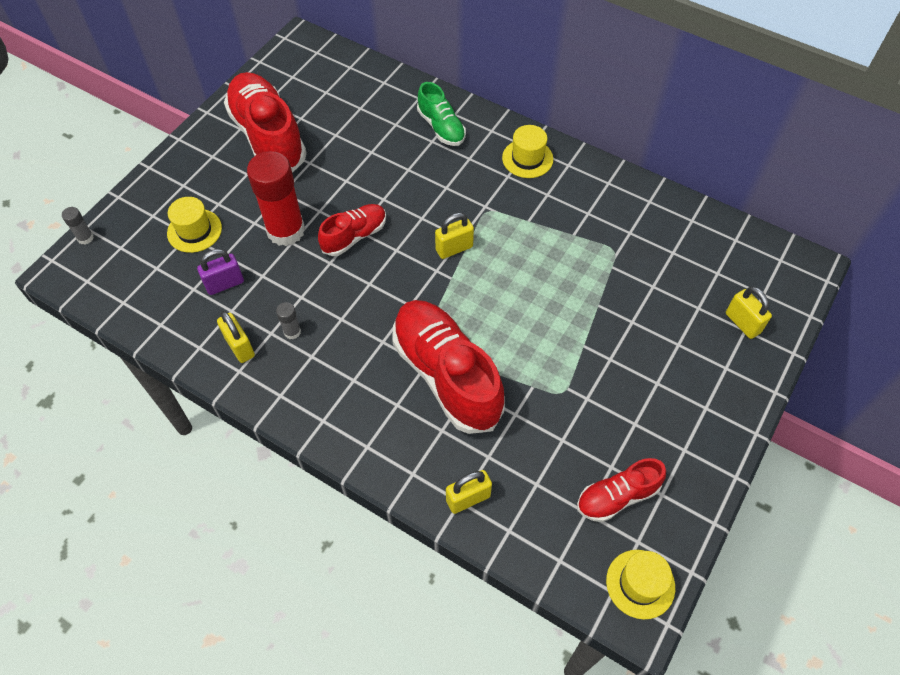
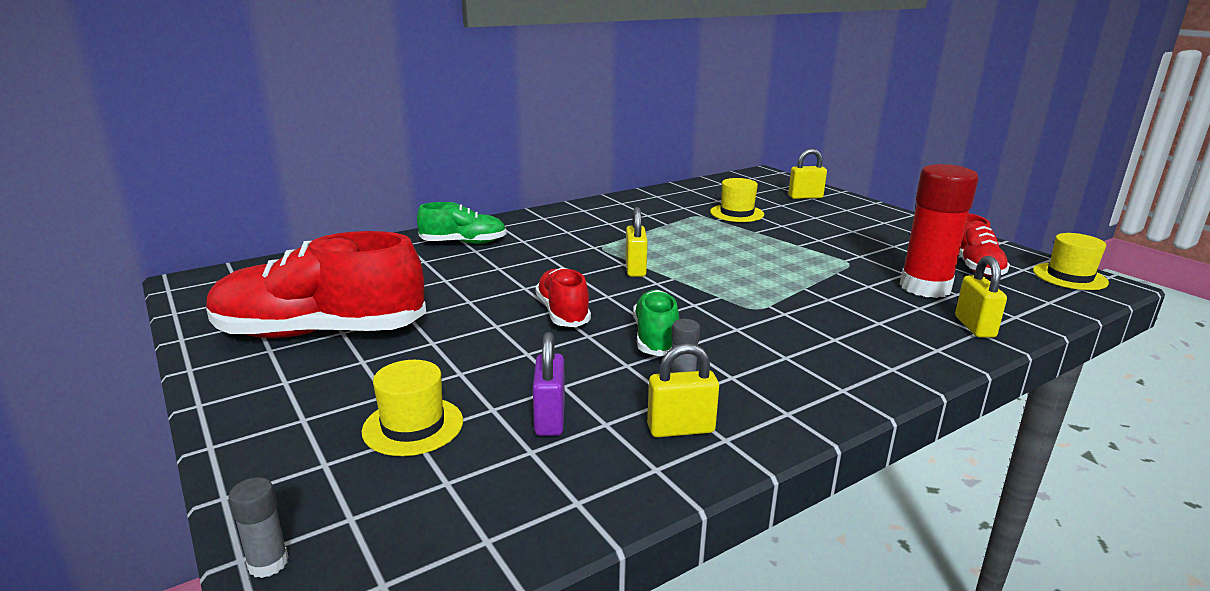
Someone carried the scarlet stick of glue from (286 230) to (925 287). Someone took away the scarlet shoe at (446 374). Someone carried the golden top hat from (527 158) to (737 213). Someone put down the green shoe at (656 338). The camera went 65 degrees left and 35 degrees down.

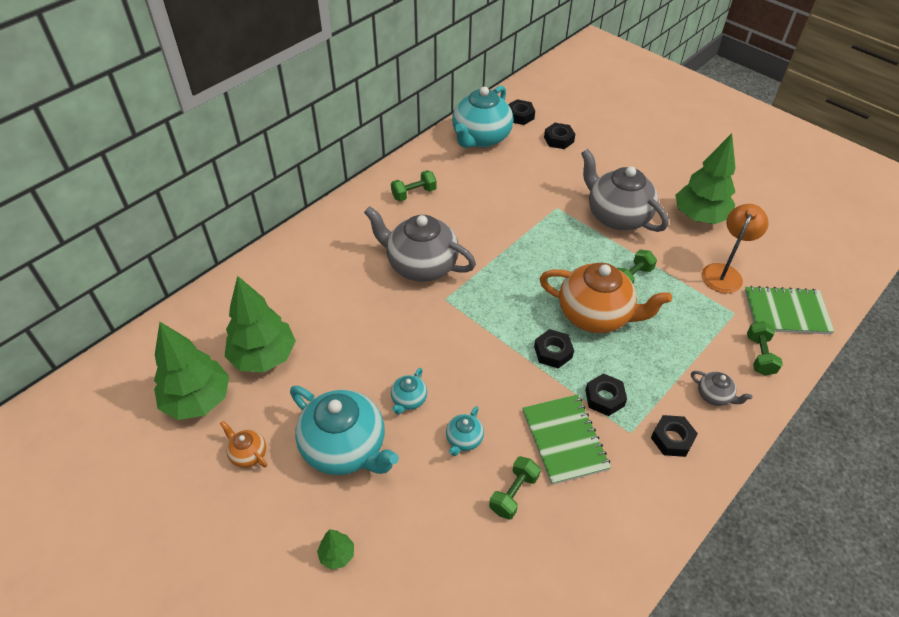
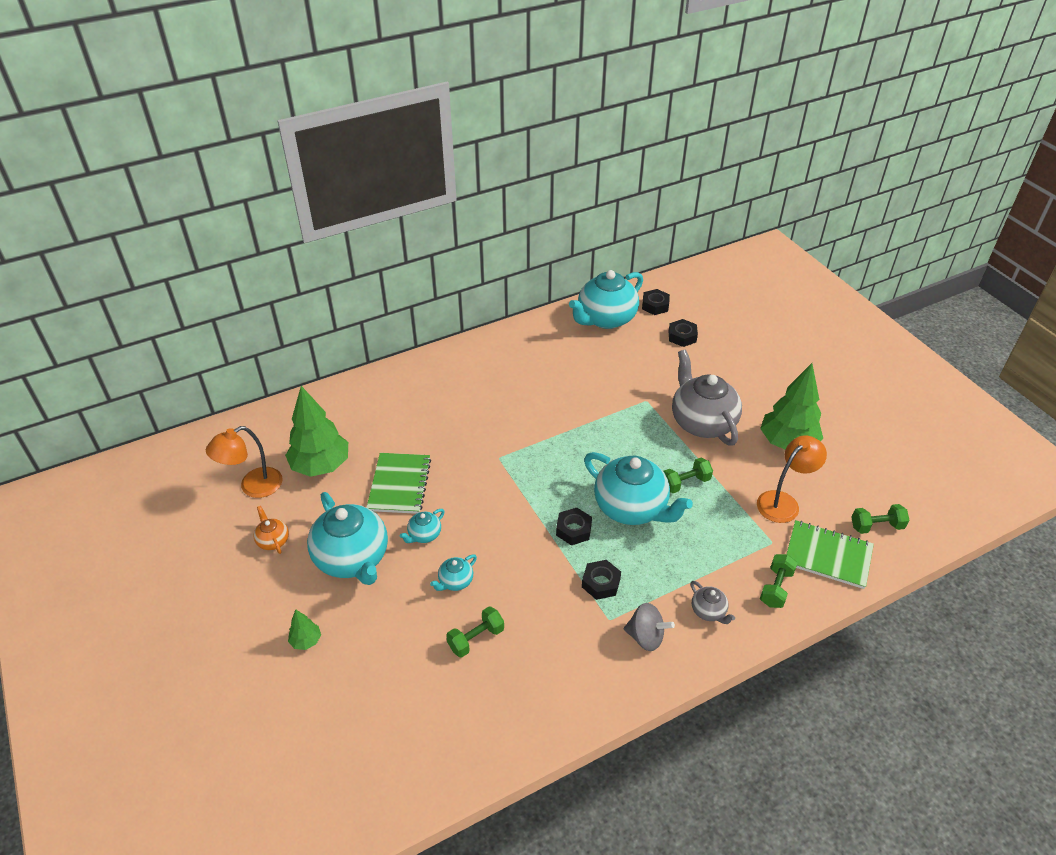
Someone swapped the green toy tree at (198 400) for the orange lamp at (253 487). Someone took away the ash-grey teapot at (420 265). Someone carried the green free weight from (414 193) to (876 526). Someone carried the green notepad from (564 440) to (399 484). Someone repainted the orange teapot at (595 315), which became the turquoise teapot at (632 508). Someone swapped the jet-black nut at (672 439) for the ash-grey toy top at (646 637). The camera went 20 degrees right and 5 degrees down.

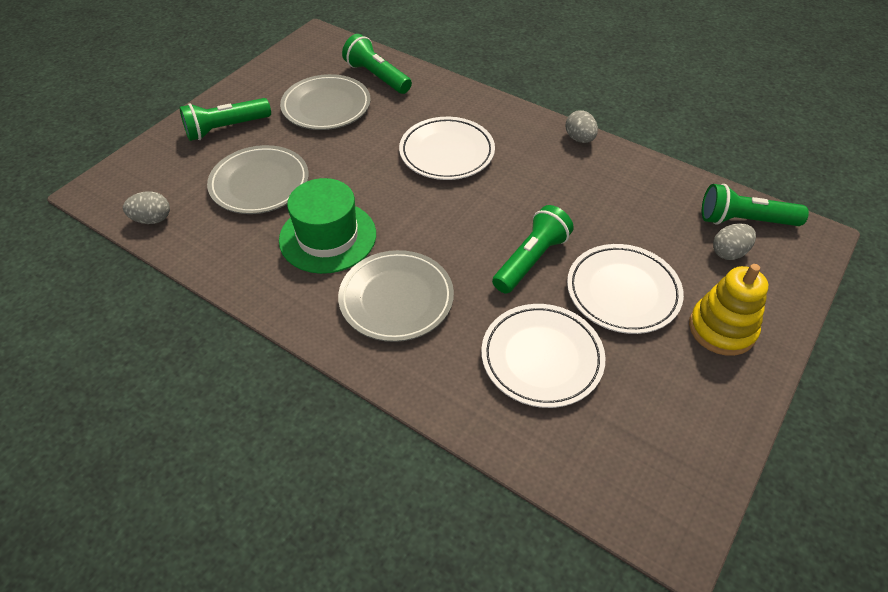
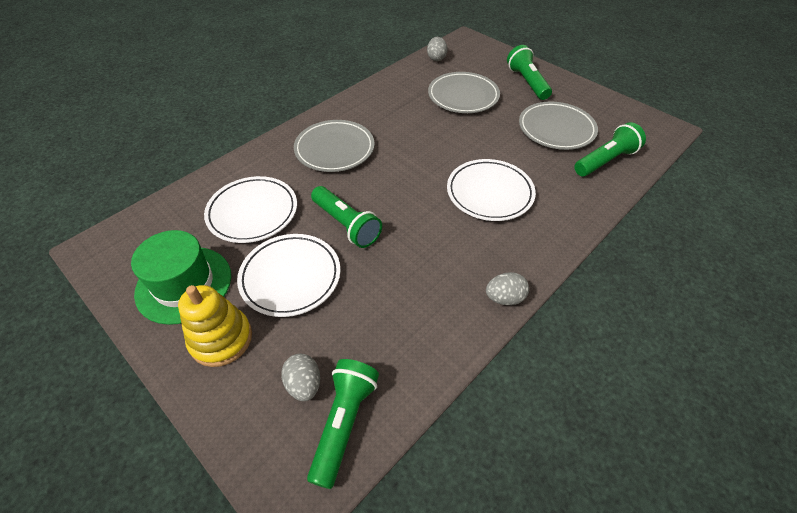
Someone carried the green top hat from (327 237) to (184 284). The camera went 100 degrees right and 0 degrees up.

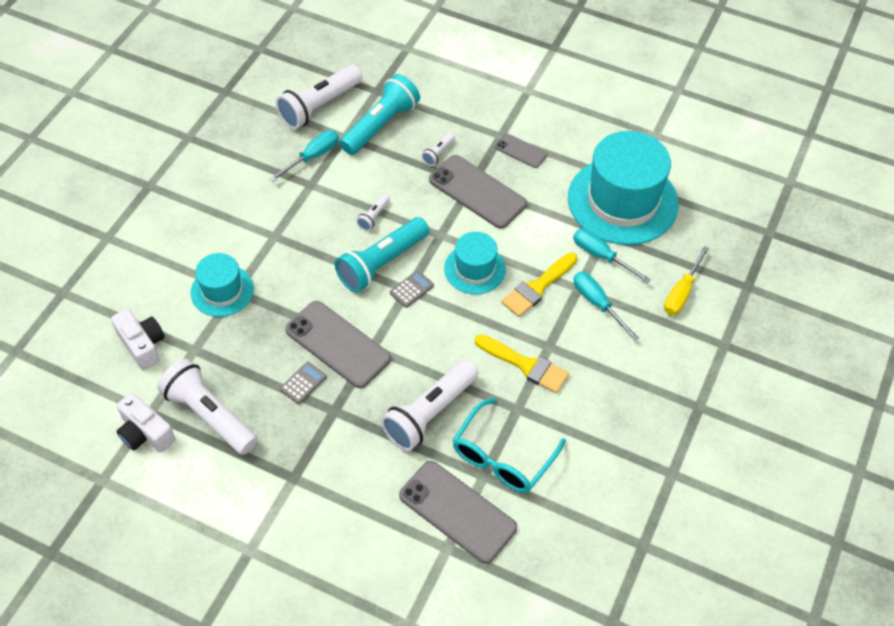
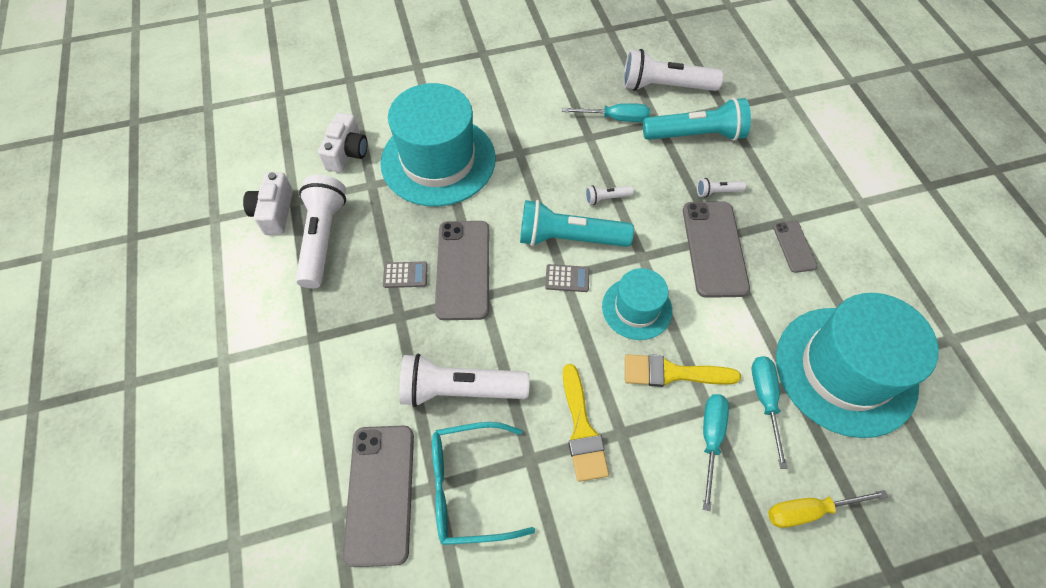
Someone scaled the turquoise top hat at (222 291) by 1.87. The camera went 50 degrees right and 5 degrees up.

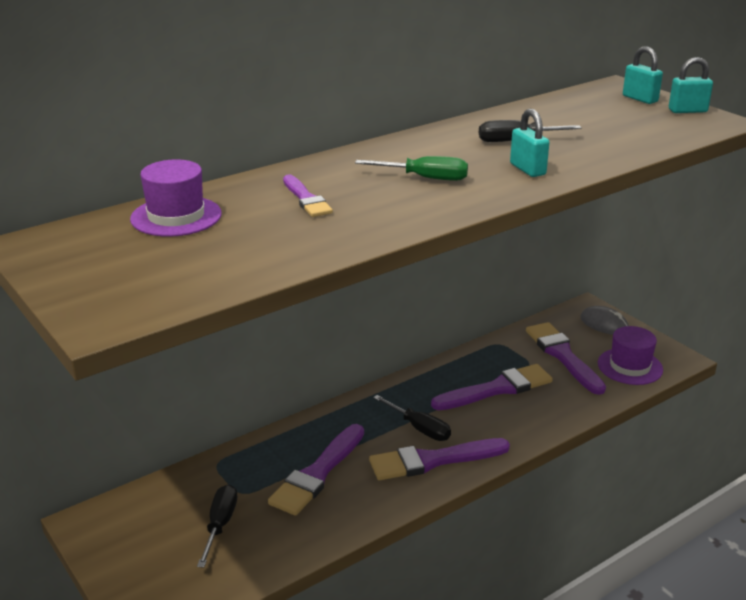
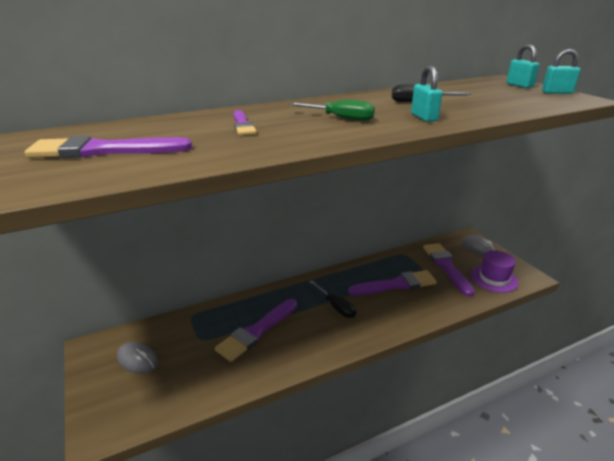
Someone took away the purple top hat at (176 216). Someone took away the jet-black hand screwdriver at (220 524). Someone carried the purple paintbrush from (433 460) to (104 150). Someone put down the ash-grey mouse at (137 360). The camera went 10 degrees right and 0 degrees up.

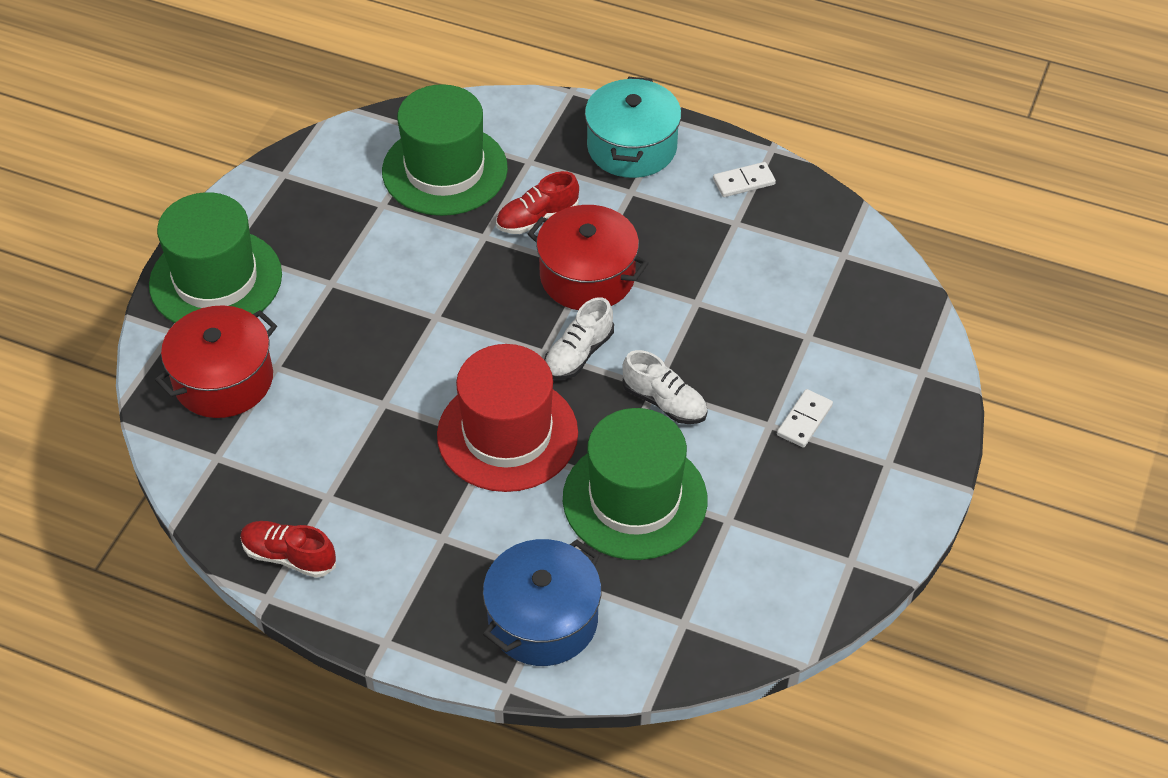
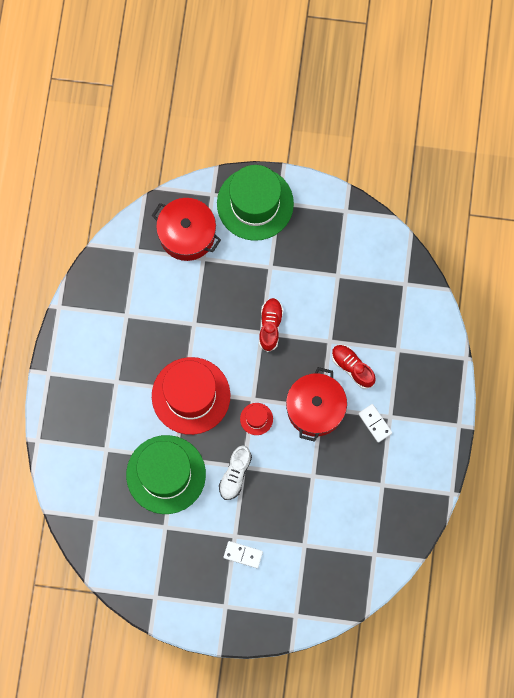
Someone carried the scarlet shoe from (289 556) to (270 326). Someone took away the green top hat at (444 170). Someone took away the cobalt pot at (543 619). Someone swapped the white shoe at (578 354) for the scarlet top hat at (256 419). Someone took away the turquoise pot at (632 147). Someone carried the white domino piece from (743 182) to (375 423). The camera went 75 degrees right and 25 degrees up.

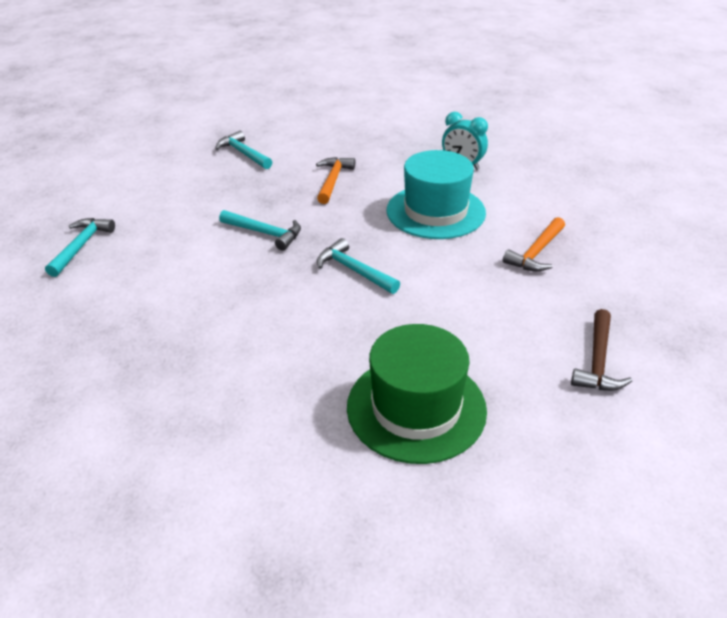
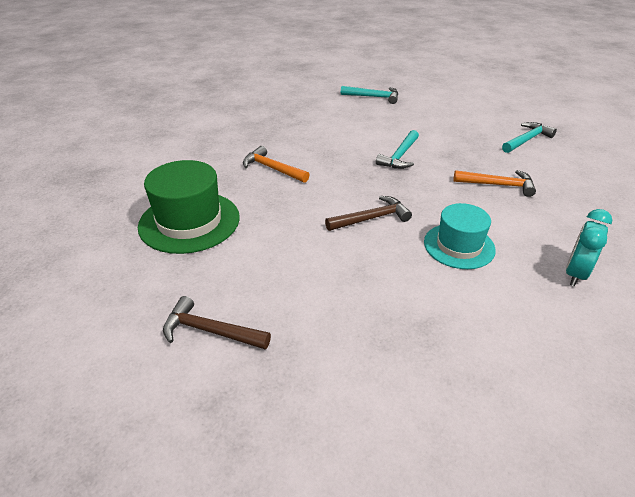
Someone took away the turquoise carpenter's hammer at (354 270). Someone scaled the turquoise top hat at (435 211) by 0.66. Someone carried the orange carpenter's hammer from (536 252) to (272 168). Someone put down the dark brown carpenter's hammer at (371 218). The camera went 90 degrees right and 0 degrees up.

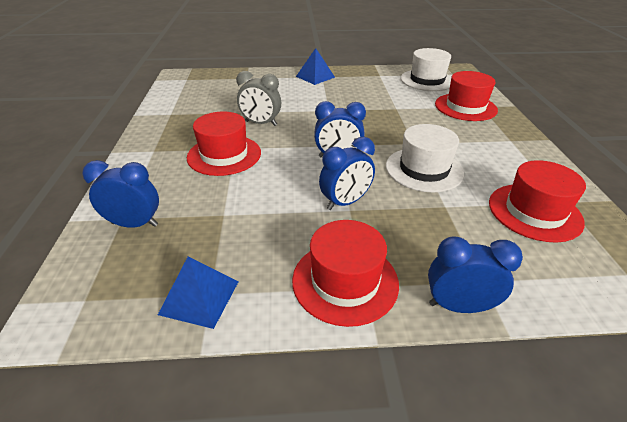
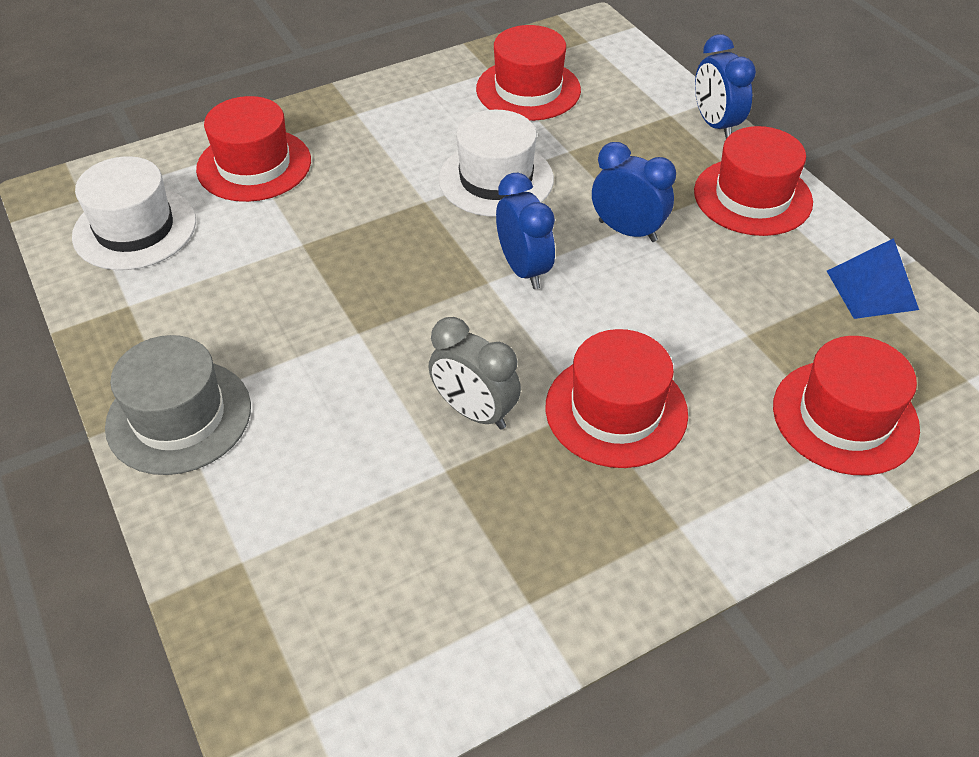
Someone swapped the cobalt clock at (135 224) for the scarlet top hat at (845 417). Someone rotated the ash-grey clock at (261 123) by 135 degrees clockwise. Someone swapped the cobalt pyramid shape at (315 76) for the ash-grey top hat at (179 416). The camera went 115 degrees left and 10 degrees up.

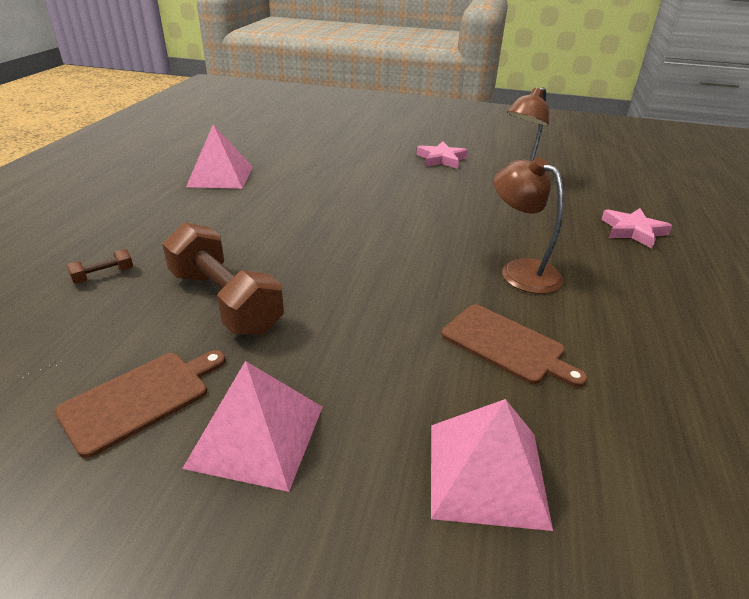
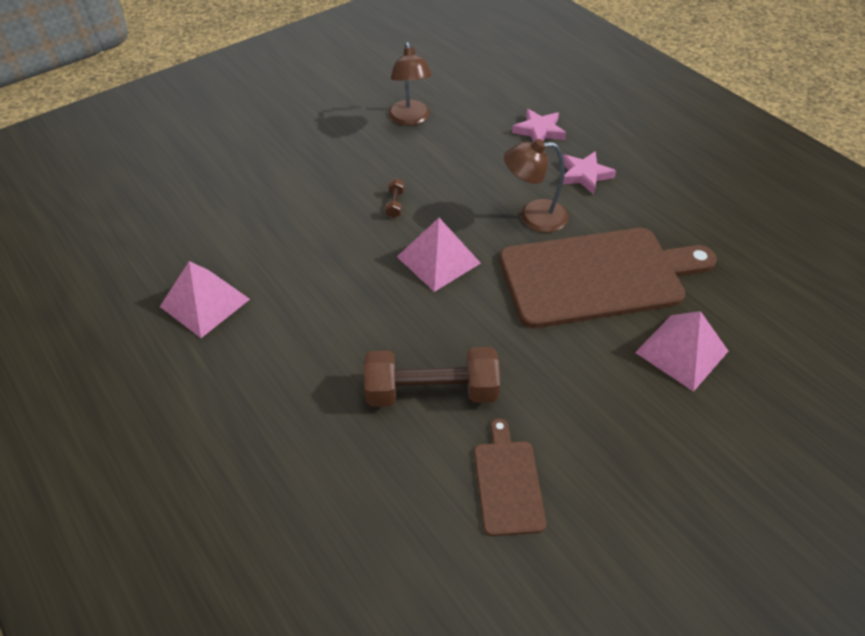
Someone carried the dark brown free weight from (103 275) to (395 204). Someone carried the rose-pink pyramid shape from (256 436) to (438 260). Someone carried the rose-pink five-pointed star from (441 159) to (584 175). Someone scaled the dark brown cutting board at (506 345) by 2.12. The camera went 50 degrees left and 15 degrees up.

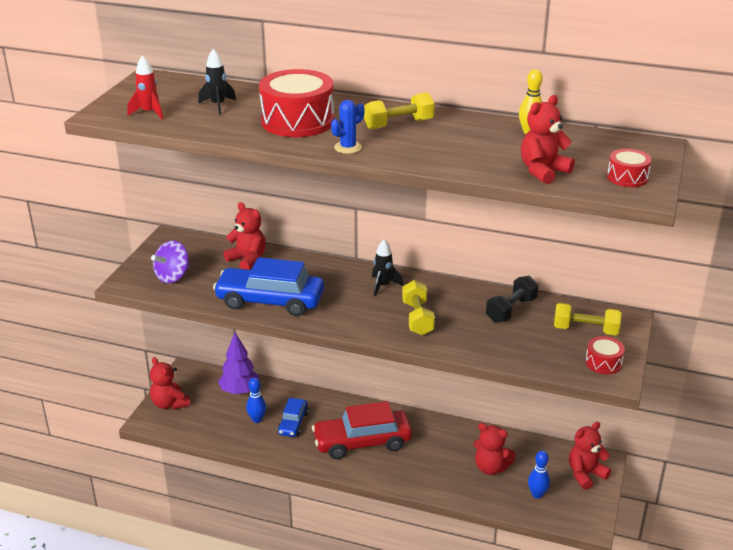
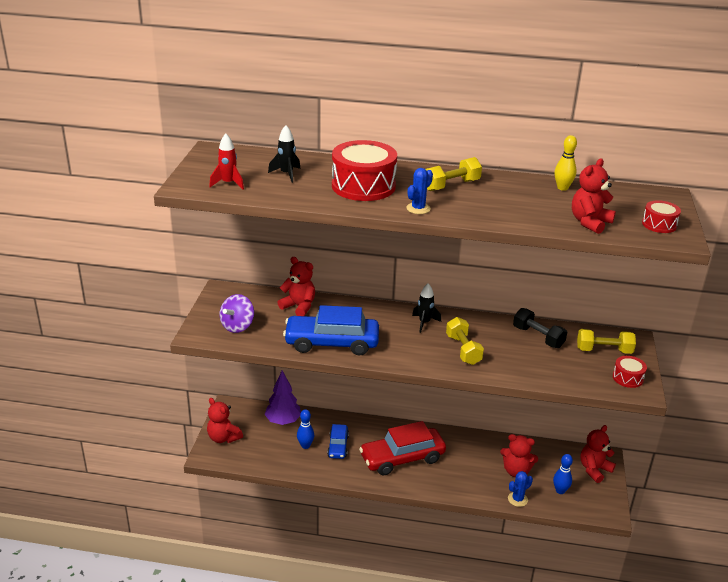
Someone rotated the jet-black free weight at (511 310) by 75 degrees counterclockwise. Someone put down the cobalt saguaro cactus at (517 499). The camera went 10 degrees left and 0 degrees up.

